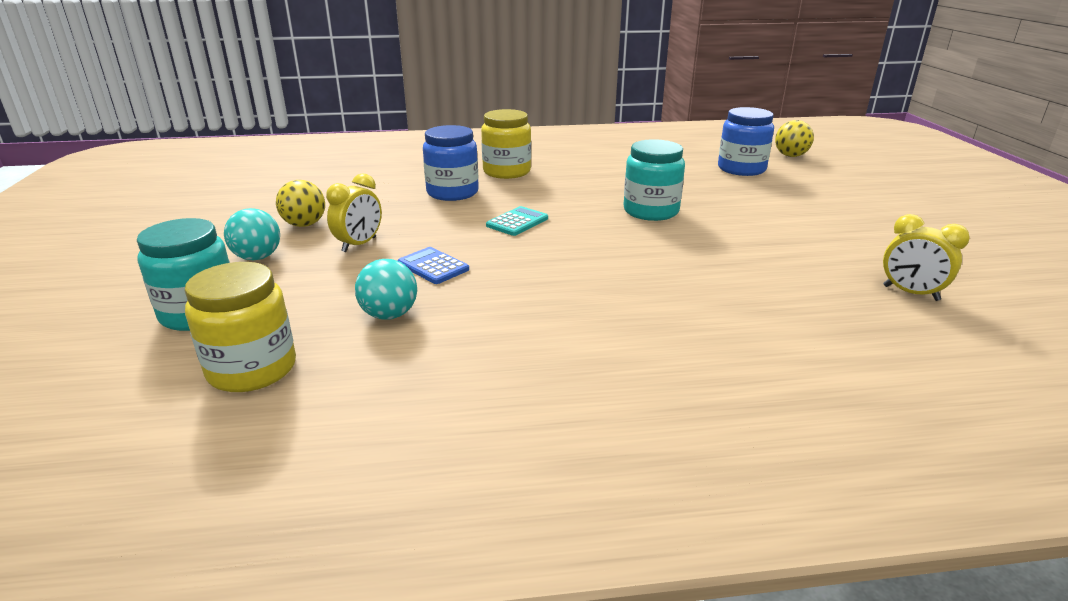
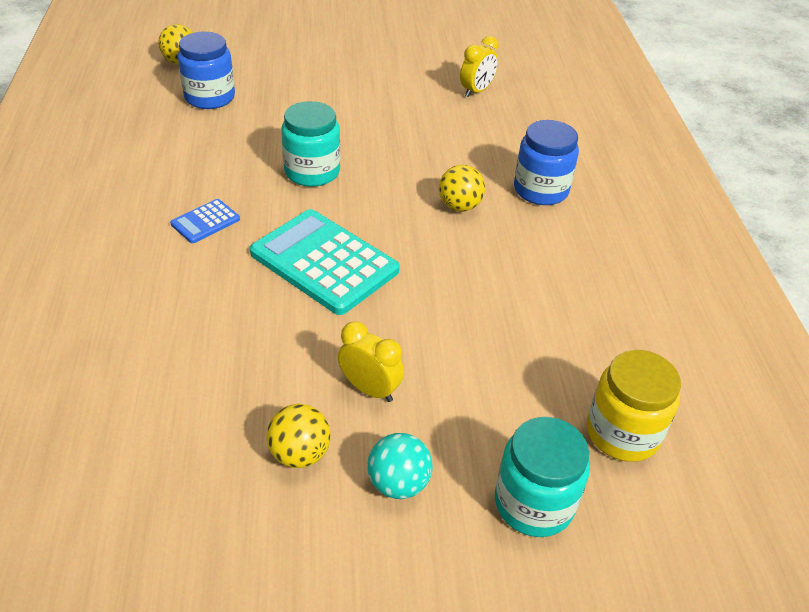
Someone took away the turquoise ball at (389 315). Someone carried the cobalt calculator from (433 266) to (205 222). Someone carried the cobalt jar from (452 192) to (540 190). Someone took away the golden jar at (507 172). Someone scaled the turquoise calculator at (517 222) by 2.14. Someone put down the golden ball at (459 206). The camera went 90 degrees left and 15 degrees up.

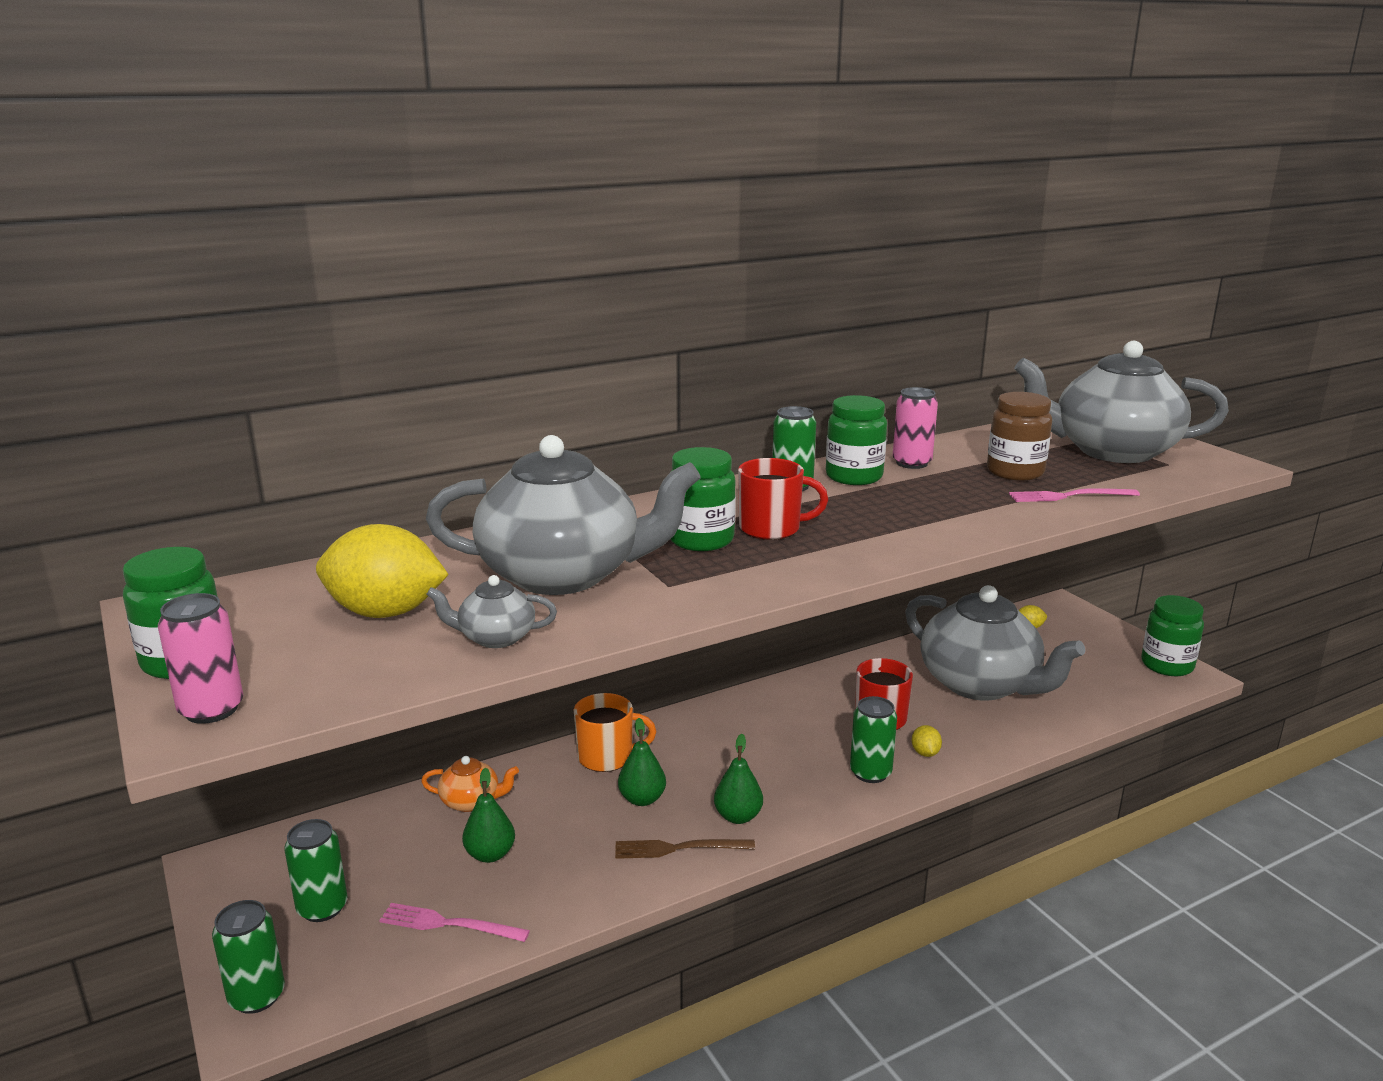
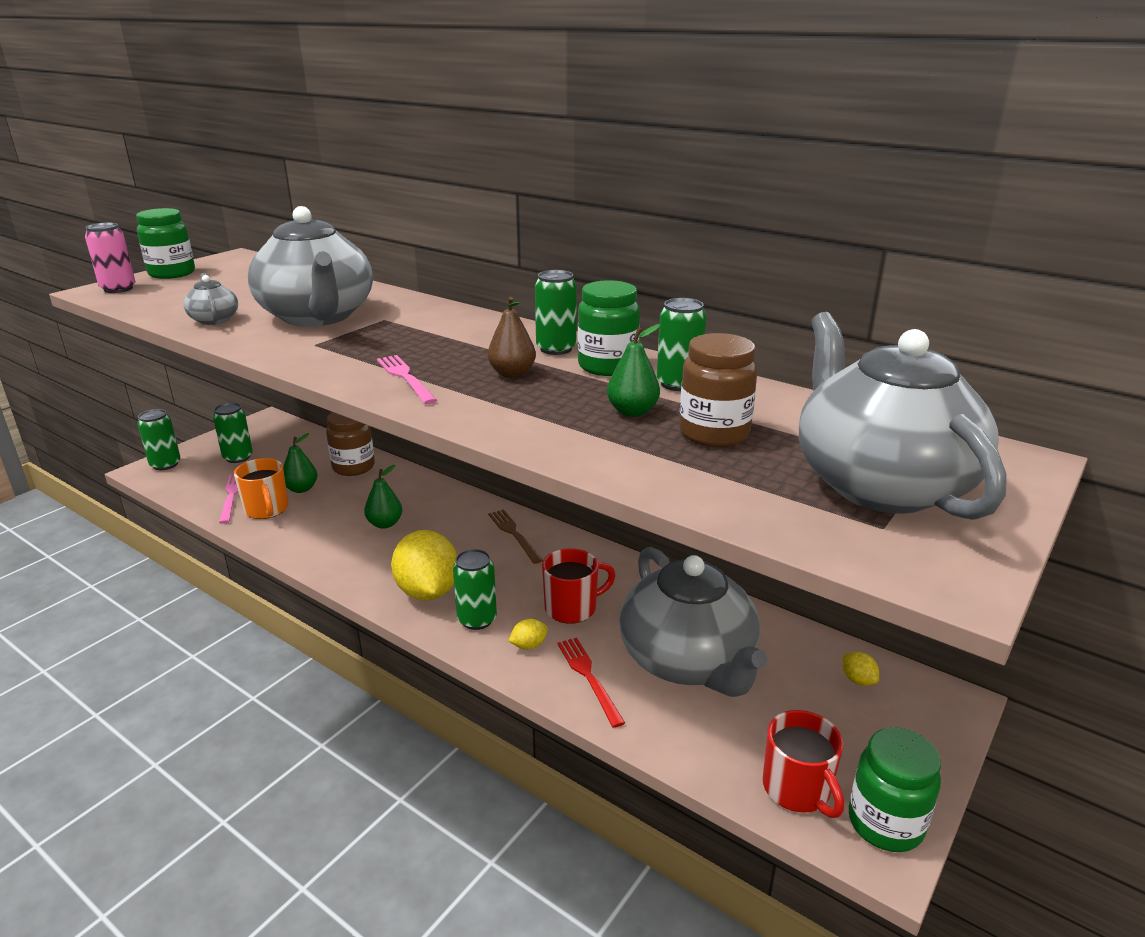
Someone carried the golden citrus fruit from (385 612) to (427 591). Someone swapped the orange teapot at (471 801) for the dark brown jar at (353 467). Someone carried the orange tea mug from (607 757) to (266 509). Someone carried the dark brown table fork from (679 848) to (514 534). Someone took away the green jar at (701 540). Someone carried the green toy pear from (738 816) to (632 412). Someone carried the scarlet tea mug from (771 529) to (797 789). Someone repainted the rose-pink tin at (912 463), which became the green tin at (678 384). Someone rotated the ash-grey teapot at (981 684) by 45 degrees counterclockwise. Someone carried the rose-pink table fork from (1069 496) to (405 378). Someone put down the dark brown toy pear at (512 374). Someone put down the scarlet table fork at (589 677). The camera went 65 degrees right and 5 degrees up.

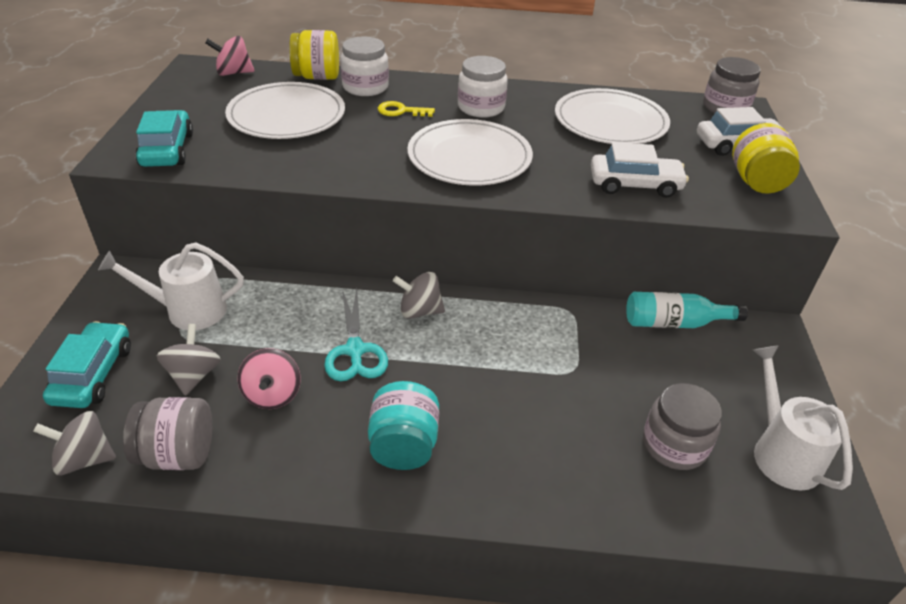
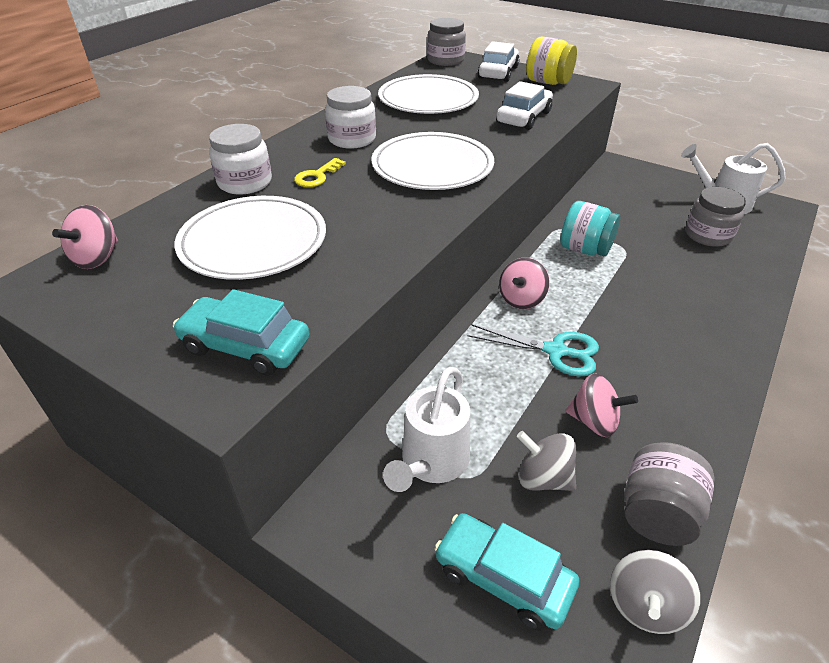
Someone took away the golden jar at (317 77). Someone carried the turquoise jar from (404 445) to (585 249). Someone repainted the ash-grey toy top at (419 311), which became the rose-pink toy top at (521 299). Someone took away the turquoise flask at (674 323). The camera went 60 degrees left and 0 degrees up.

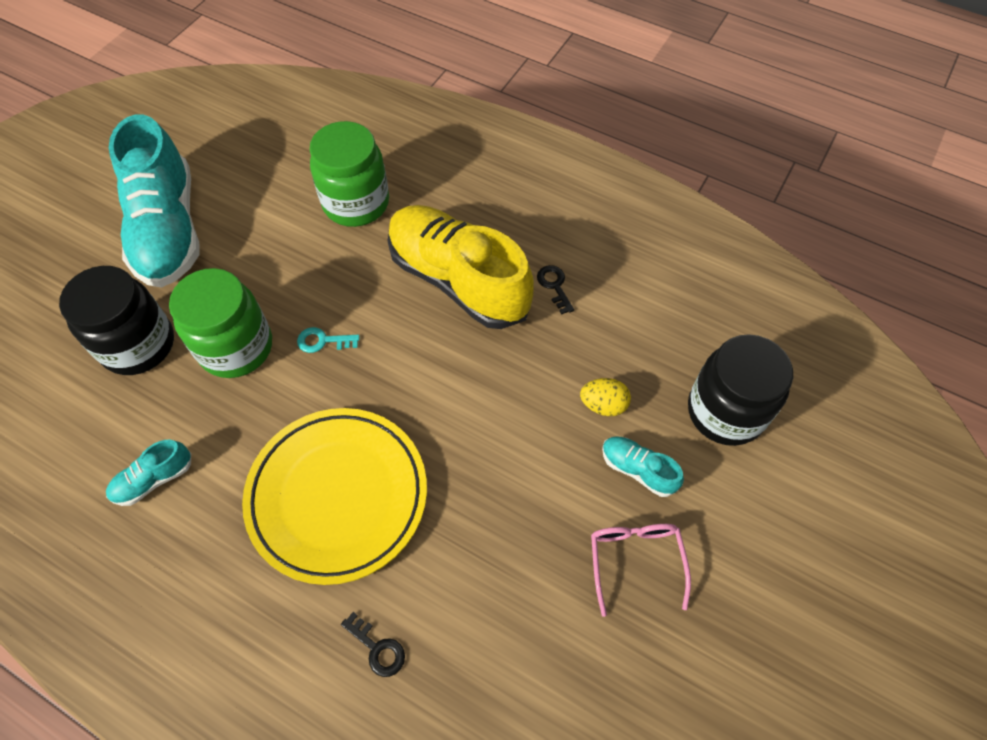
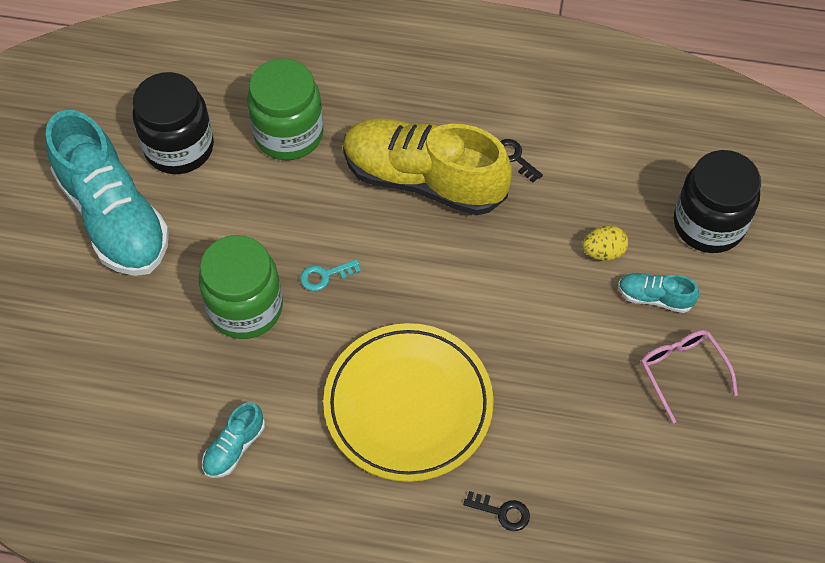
Someone carried the jet-black jar from (138 345) to (179 147). The camera went 20 degrees left and 0 degrees up.

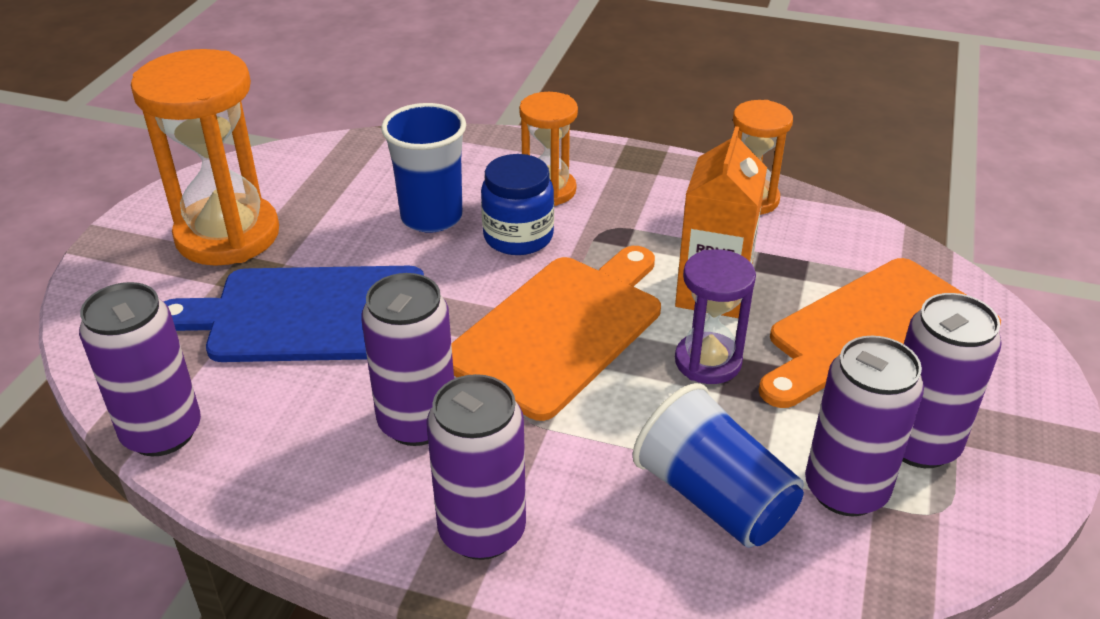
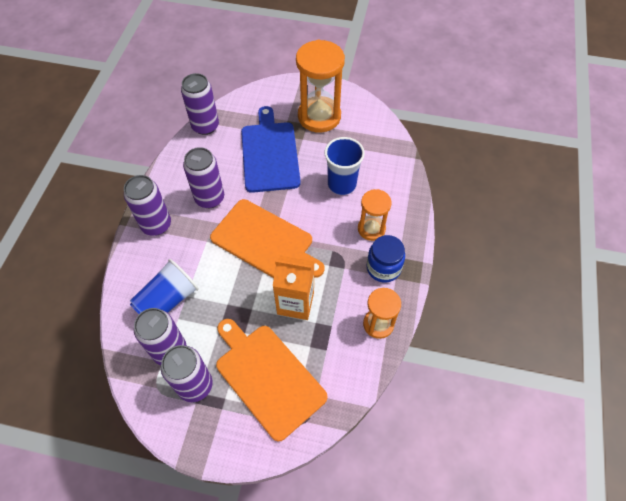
Someone carried the cobalt jar from (518 237) to (383 268). Someone took away the purple sandglass at (708 361). The camera went 85 degrees right and 20 degrees up.

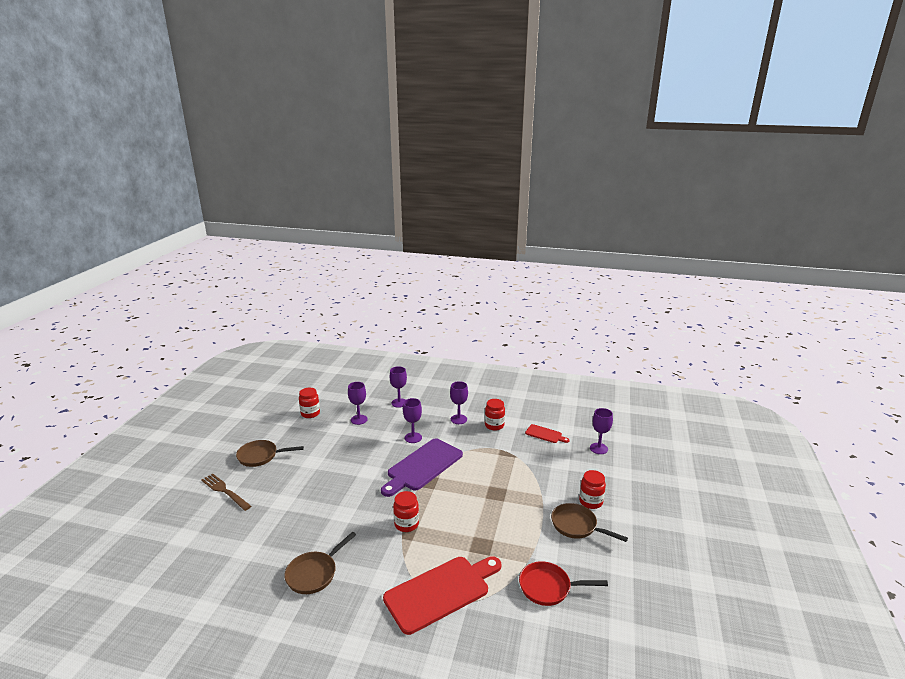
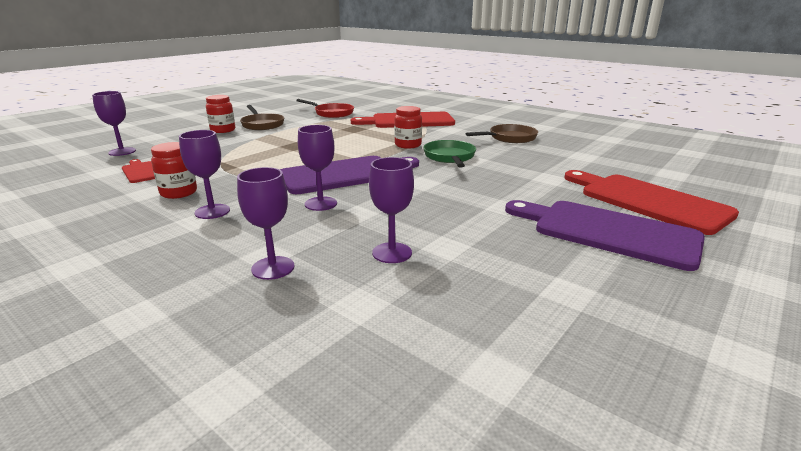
Someone swapped the dark brown table fork at (224 491) for the scarlet cutting board at (648 201). Someone swapped the dark brown skillet at (260 456) for the purple cutting board at (607 232). Someone took away the scarlet jar at (310 413). Someone put down the green skillet at (450 157). The camera went 155 degrees left and 0 degrees up.

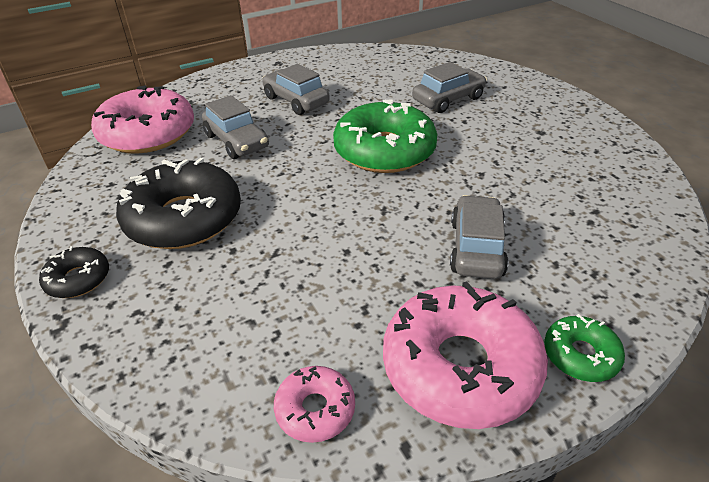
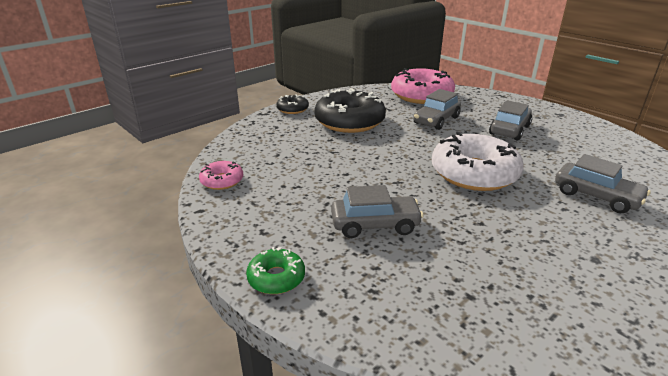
Someone repainted the green doughnut at (384 150), which became the white doughnut at (474 173). Someone took away the rose-pink doughnut at (460 367). The camera went 75 degrees right and 10 degrees down.

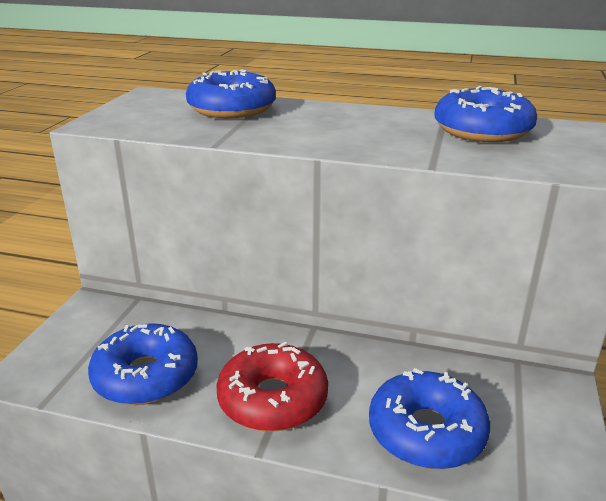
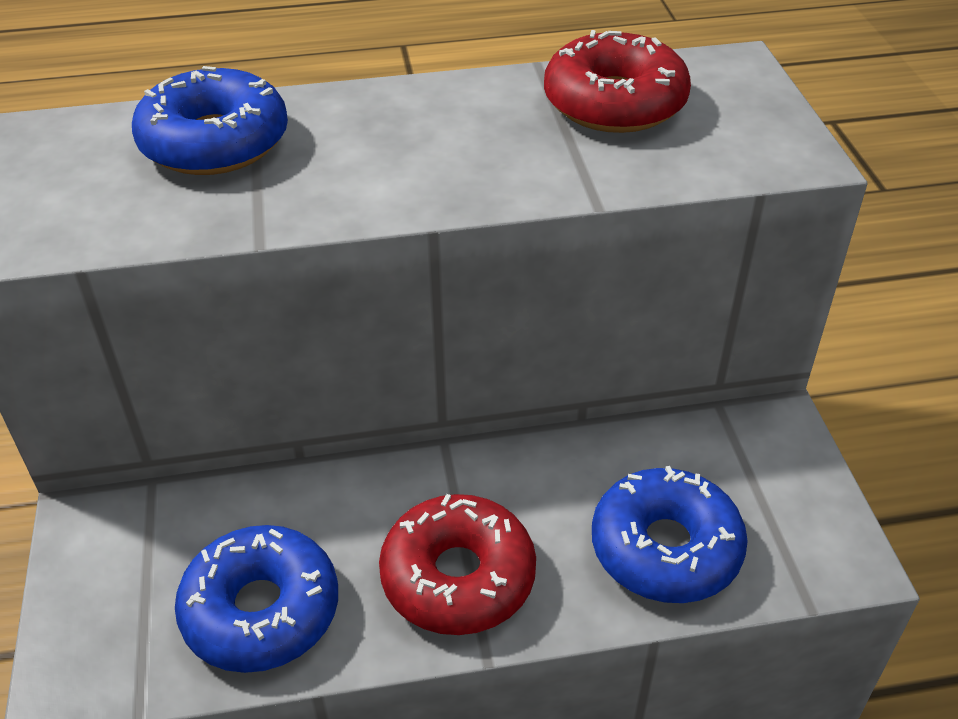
Someone repainted the cobalt doughnut at (482 130), which became the scarlet doughnut at (614 103). The camera went 25 degrees left and 15 degrees up.

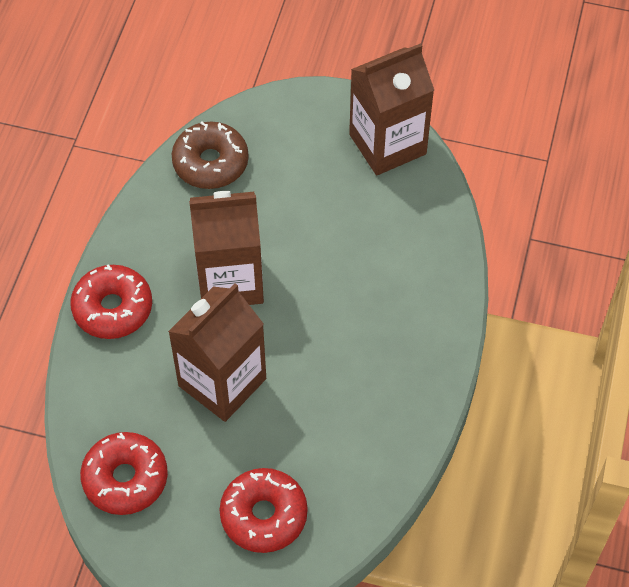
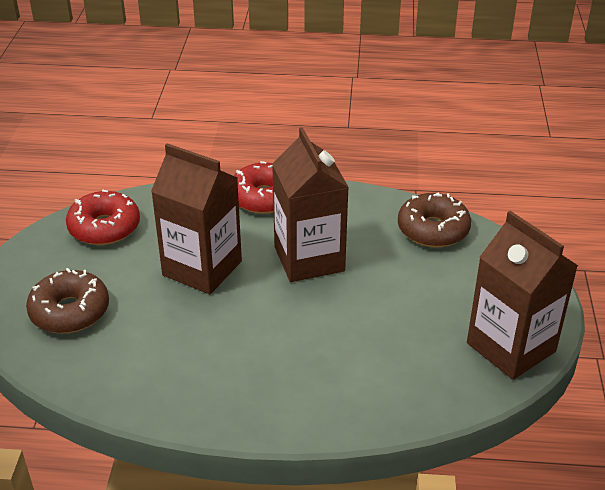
Someone repainted the scarlet doughnut at (264 515), which became the dark brown doughnut at (70 311). The camera went 80 degrees right and 20 degrees down.

